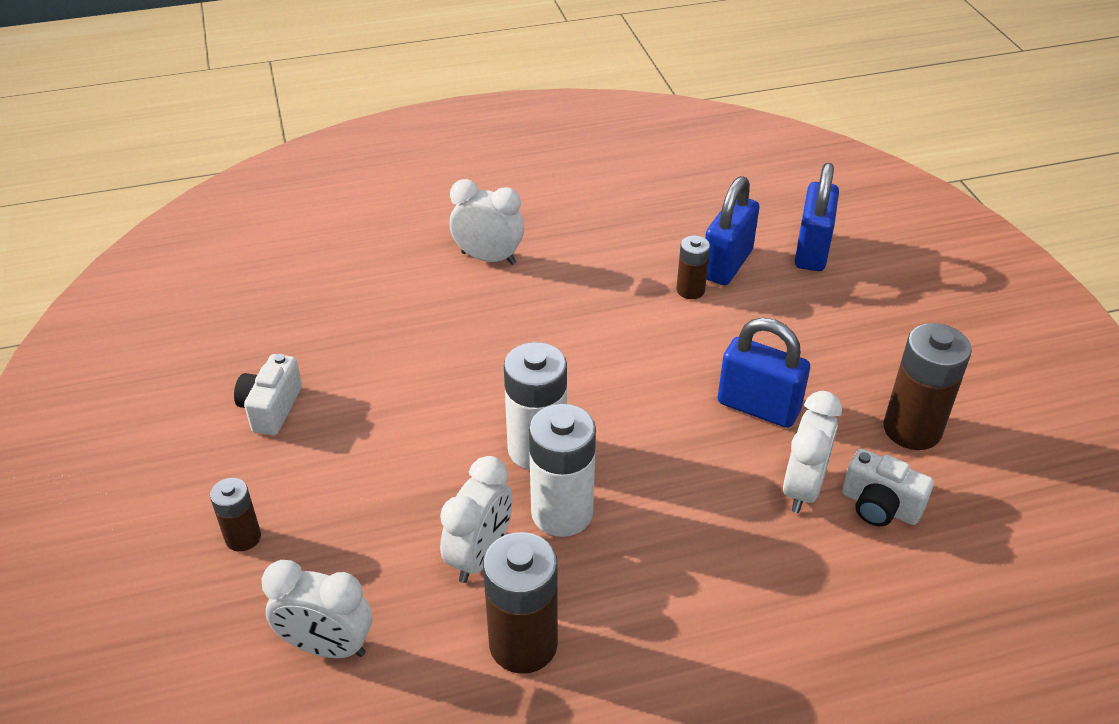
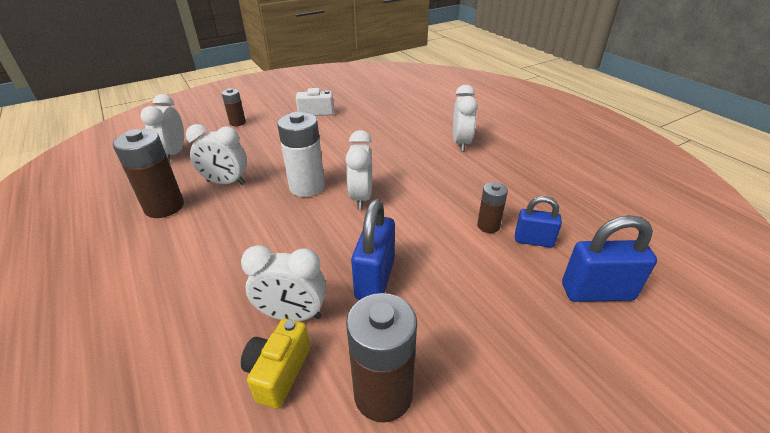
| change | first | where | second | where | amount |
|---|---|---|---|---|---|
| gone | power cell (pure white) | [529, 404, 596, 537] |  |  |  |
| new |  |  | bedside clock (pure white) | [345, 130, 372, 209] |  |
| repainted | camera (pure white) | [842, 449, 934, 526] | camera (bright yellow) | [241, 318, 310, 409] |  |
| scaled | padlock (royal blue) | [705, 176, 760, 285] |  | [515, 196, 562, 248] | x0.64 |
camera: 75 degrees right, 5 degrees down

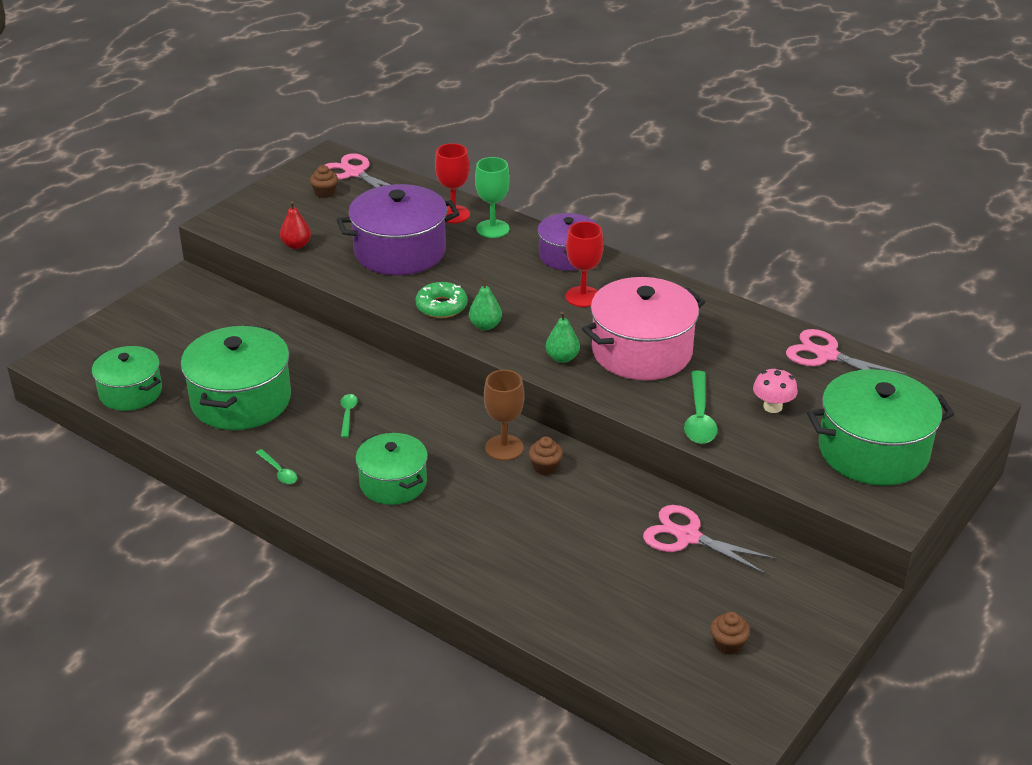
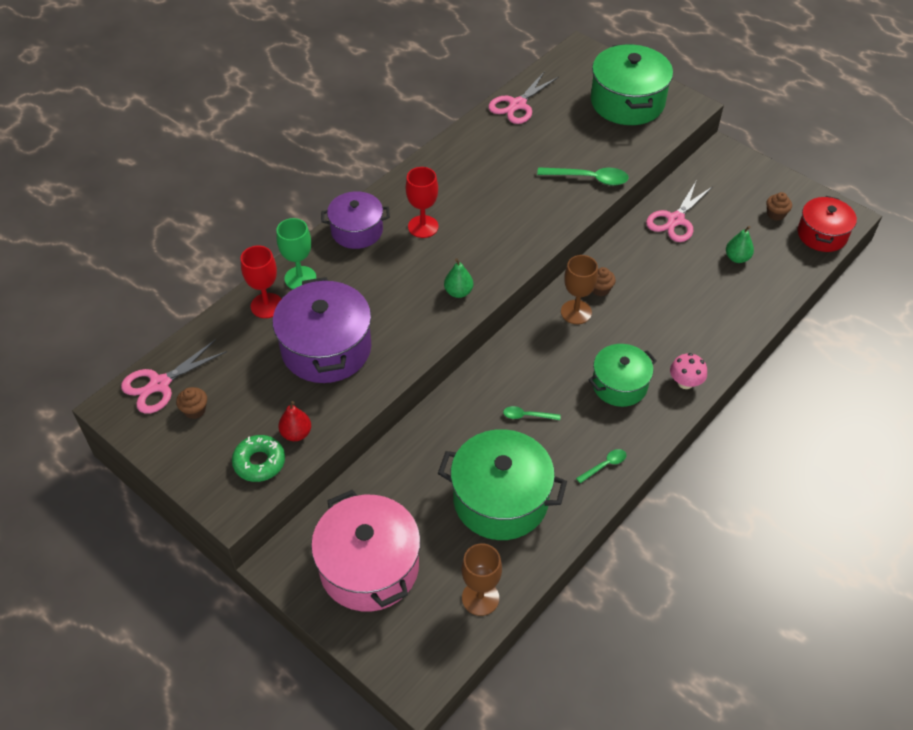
| change | first | where | second | where | amount |
|---|---|---|---|---|---|
| new |  |  | pot (red) | [798, 196, 857, 252] |  |
| shifted | doughnut (emerald) | [415, 282, 467, 318] |  | [232, 435, 285, 482] |  |
| shifted | pear fruit (emerald) | [546, 311, 580, 363] |  | [726, 226, 754, 263] |  |
| shifted | pot (pink) | [582, 277, 705, 380] |  | [311, 490, 421, 612] |  |
| shifted | mushroom (pink) | [753, 368, 798, 413] |  | [670, 353, 707, 389] |  |
| swapped | pot (emerald) | [92, 346, 162, 411] | chalice (russet) | [462, 544, 502, 616] |  |
camera: 85 degrees left, 15 degrees up

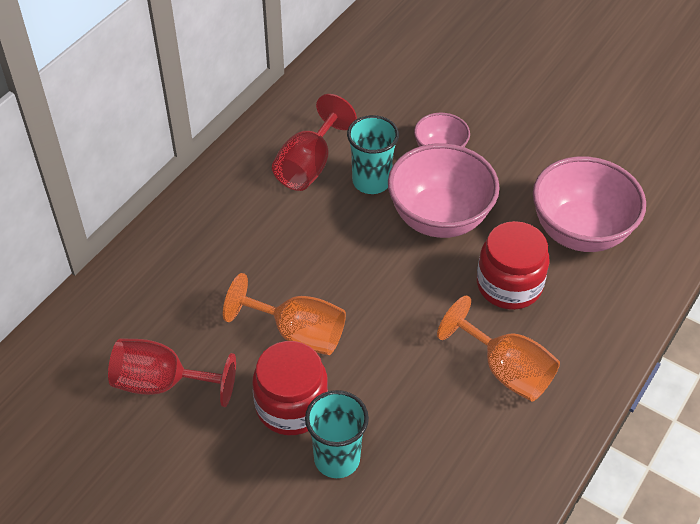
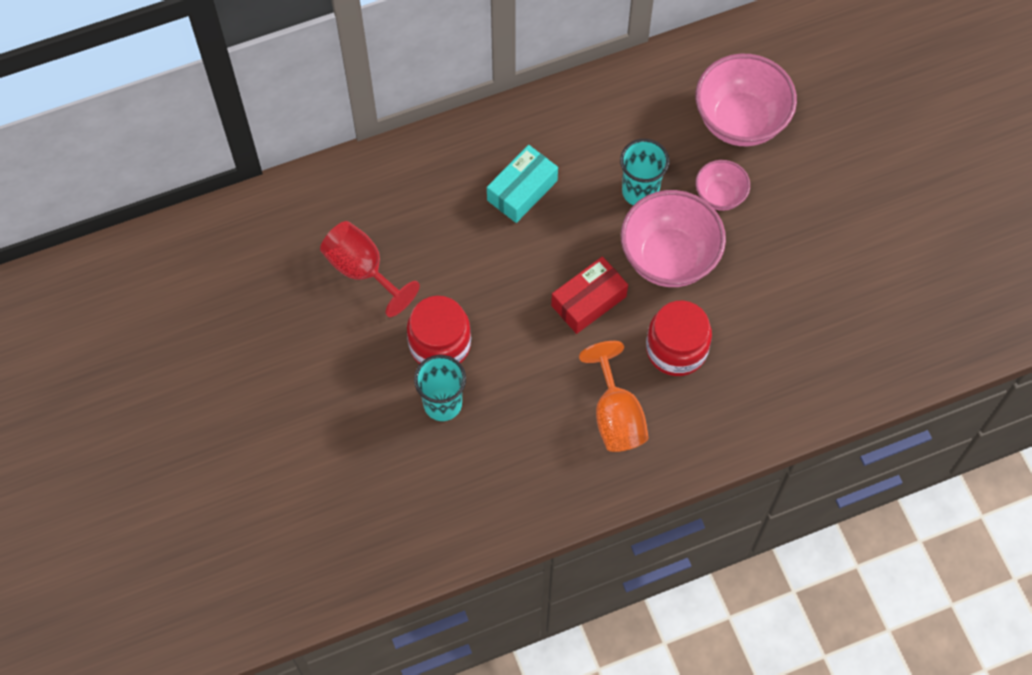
| change | first | where | second | where | amount |
|---|---|---|---|---|---|
| gone | chalice (orange) | [223, 273, 346, 355] |  |  |  |
| gone | chalice (red) | [272, 94, 357, 191] |  |  |  |
| new |  |  | parcel (turquoise) | [487, 145, 558, 223] |  |
| new |  |  | parcel (red) | [551, 256, 628, 334] |  |
| shifted | serving bowl (pink) | [533, 156, 646, 252] |  | [695, 53, 797, 146] |  |
camera: 35 degrees right, 15 degrees up

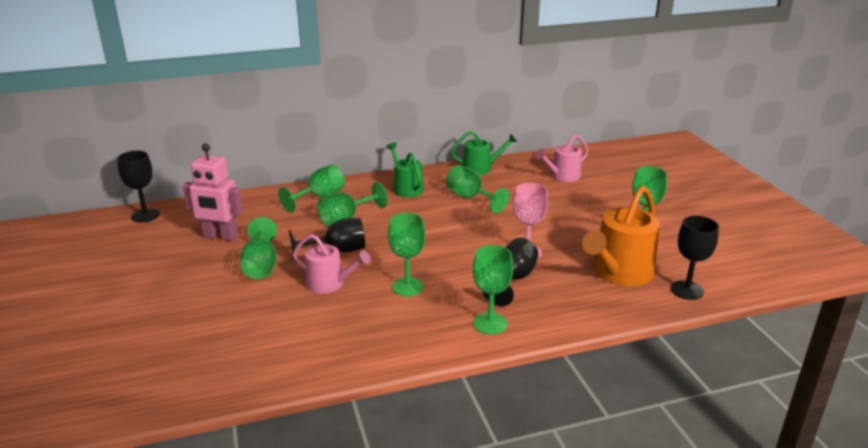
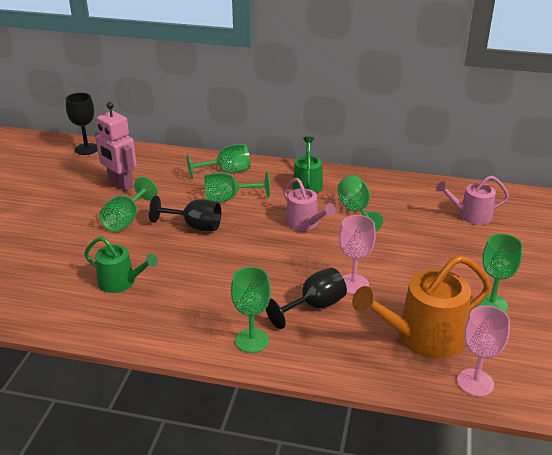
| change | first | where | second | where | amount |
|---|---|---|---|---|---|
| gone | chalice (emerald) | [388, 213, 426, 296] |  |  |  |
| shifted | watering can (pink) | [293, 234, 371, 294] |  | [283, 178, 336, 231] |  |
| shifted | watering can (emerald) | [451, 131, 517, 175] |  | [84, 237, 158, 293] |  |
| repainted | chalice (jet-black) | [670, 216, 719, 300] | chalice (pink) | [457, 305, 510, 396] |  |
camera: 30 degrees right, 5 degrees up

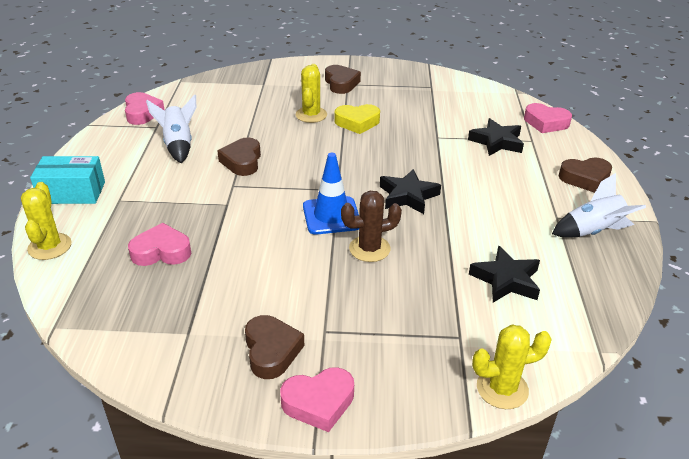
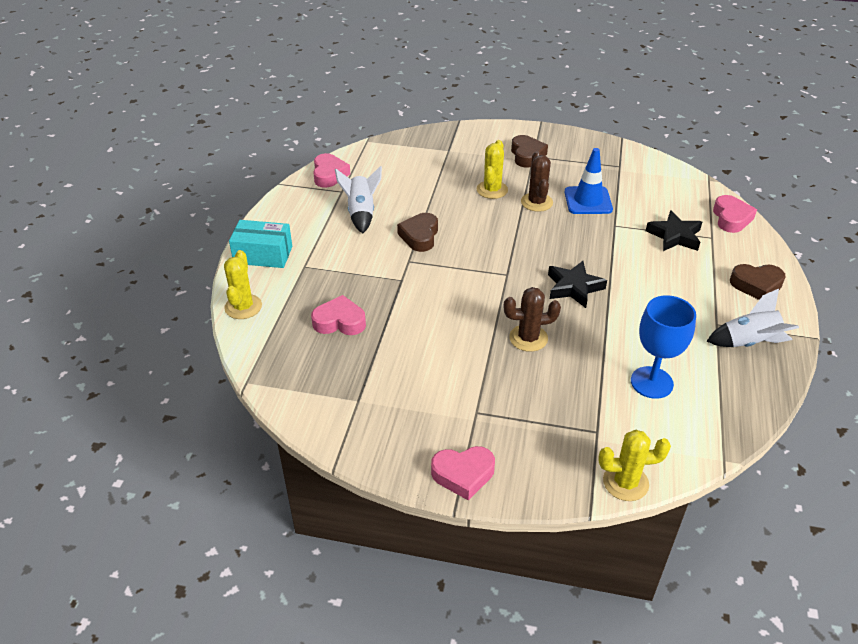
| change | first | where | second | where | amount |
|---|---|---|---|---|---|
| gone | heart (russet) | [245, 315, 304, 379] |  |  |  |
| shifted | safety cone (royal blue) | [303, 153, 359, 235] |  | [565, 148, 613, 214] |  |
| swapped | heart (bright yellow) | [334, 104, 380, 134] | cactus (russet) | [521, 151, 553, 212] |  |
| swapped | five-pointed star (jet-black) | [469, 246, 540, 303] | chalice (royal blue) | [631, 295, 696, 399] |  |
| rotated | heart (pink) | [524, 103, 572, 133] |  | [713, 195, 757, 233] | 120 degrees counterclockwise |
camera: 10 degrees right, 5 degrees up

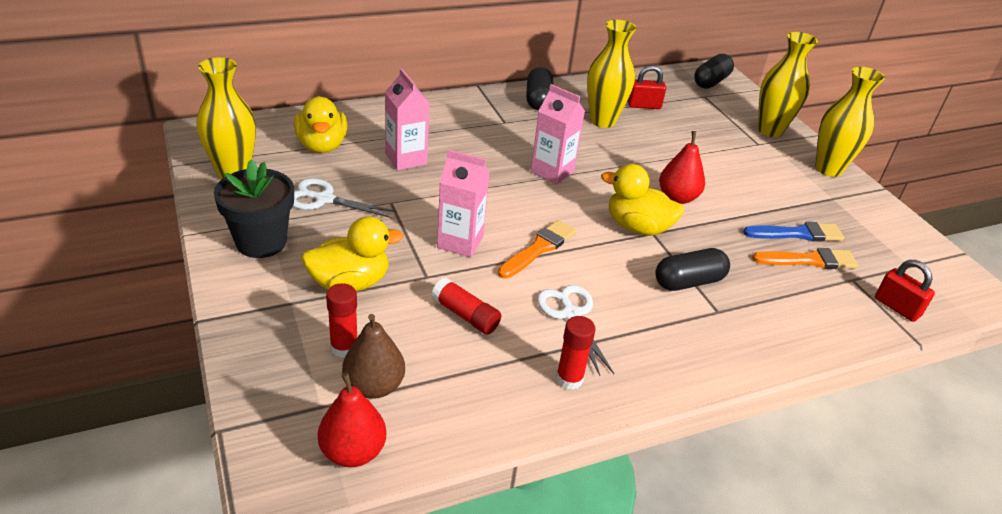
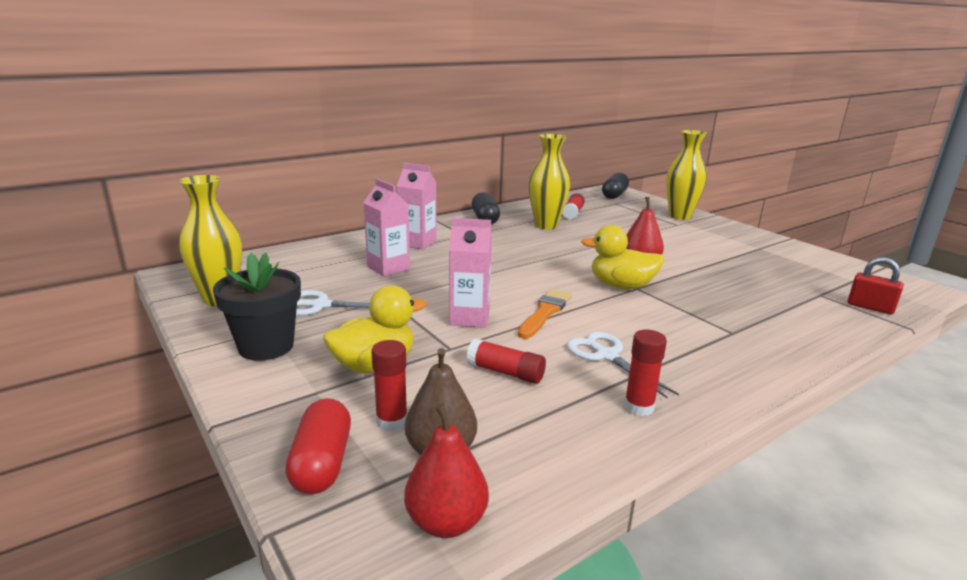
| change | first | where | second | where | amount |
|---|---|---|---|---|---|
| gone | rubber duck (bright yellow) | [294, 96, 347, 153] |  |  |  |
| gone | capsule (jet-black) | [655, 248, 730, 291] |  |  |  |
| gone | brush (royal blue) | [743, 222, 844, 242] |  |  |  |
| gone | brush (orange) | [752, 248, 858, 269] |  |  |  |
| gone | flower vase (bright yellow) | [815, 67, 885, 177] |  |  |  |
| new |  |  | capsule (red) | [285, 398, 351, 494] |  |
| shifted | carton (pink) | [531, 84, 585, 185] |  | [397, 163, 437, 250] |  |
| swapped | padlock (red) | [627, 65, 666, 109] | glue (red) | [562, 193, 585, 219] |  |
camera: 10 degrees left, 15 degrees down

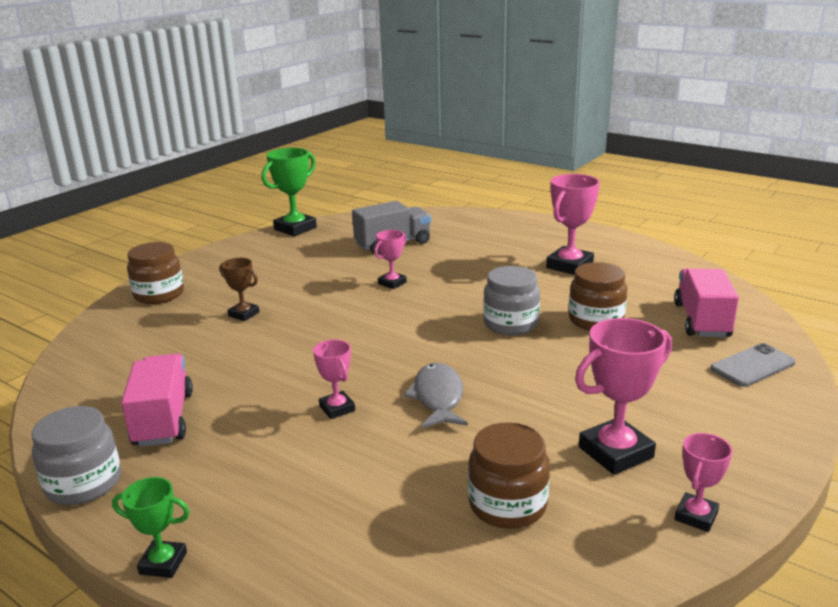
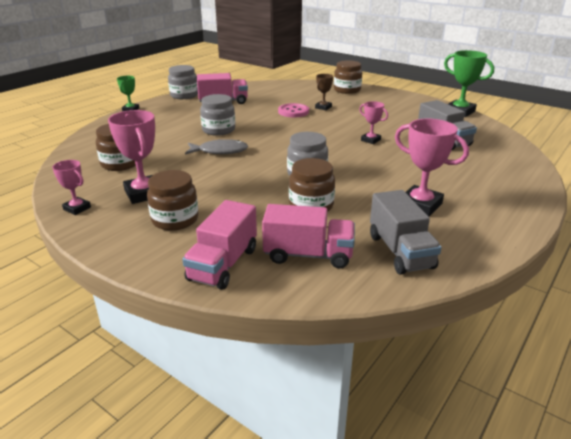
| change | first | where | second | where | amount |
|---|---|---|---|---|---|
| new |  |  | preserve jar (russet) | [147, 170, 198, 231] |  |
| new |  |  | button (pink) | [278, 103, 309, 117] |  |
| new |  |  | lorry (ash-grey) | [370, 190, 442, 275] |  |
| swapped | award cup (pink) | [313, 340, 355, 419] | preserve jar (ash-grey) | [200, 94, 235, 136] |  |
| swapped | smartphone (ash-grey) | [710, 343, 796, 387] | lorry (pink) | [182, 200, 257, 290] |  |
camera: 90 degrees right, 5 degrees up

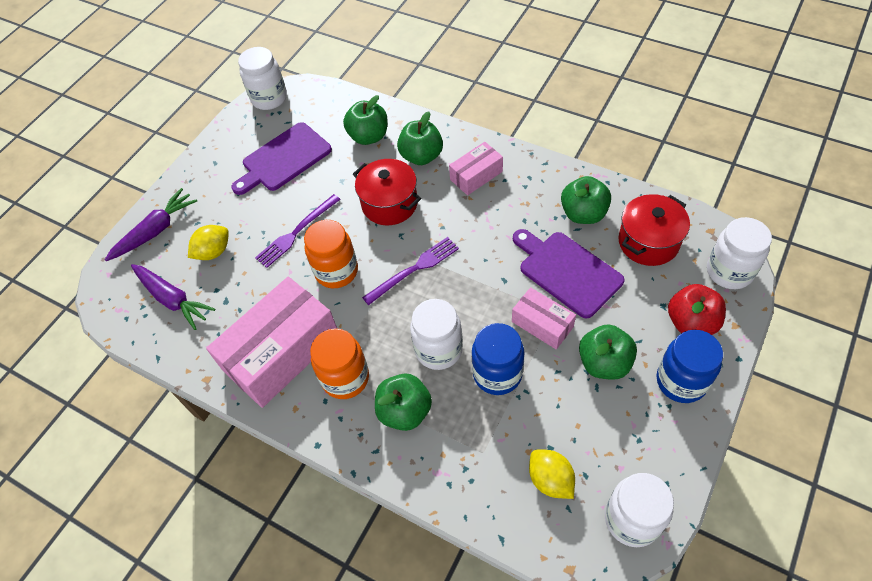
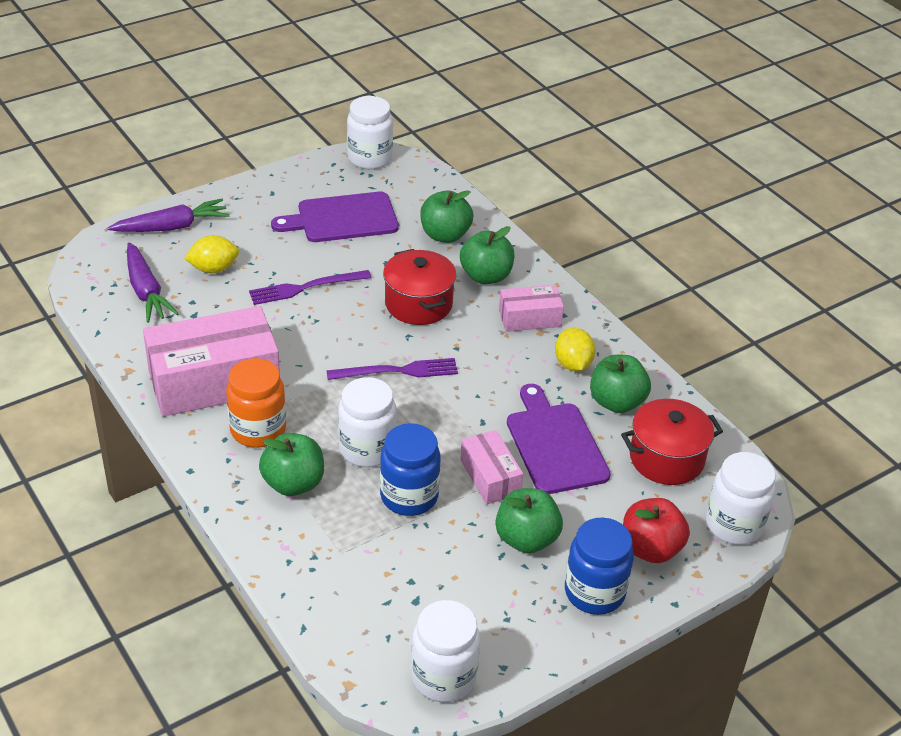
| change | first | where | second | where | amount |
|---|---|---|---|---|---|
| gone | preserve jar (orange) | [304, 220, 358, 288] |  |  |  |
| shifted | citrus fruit (bright yellow) | [529, 450, 575, 499] |  | [555, 328, 596, 371] |  |
camera: 20 degrees right, 15 degrees down

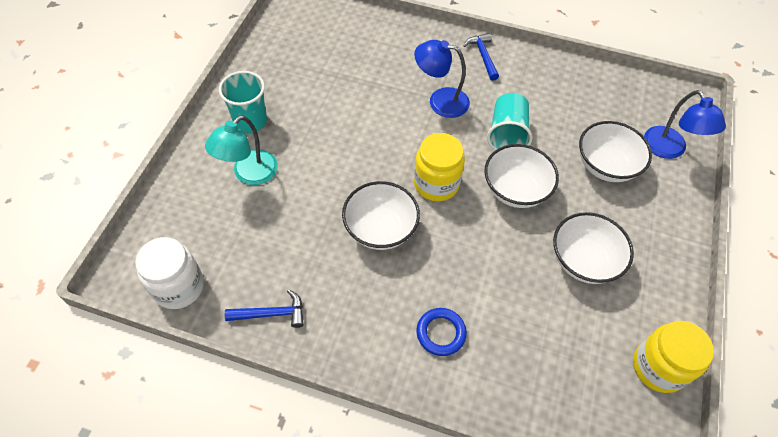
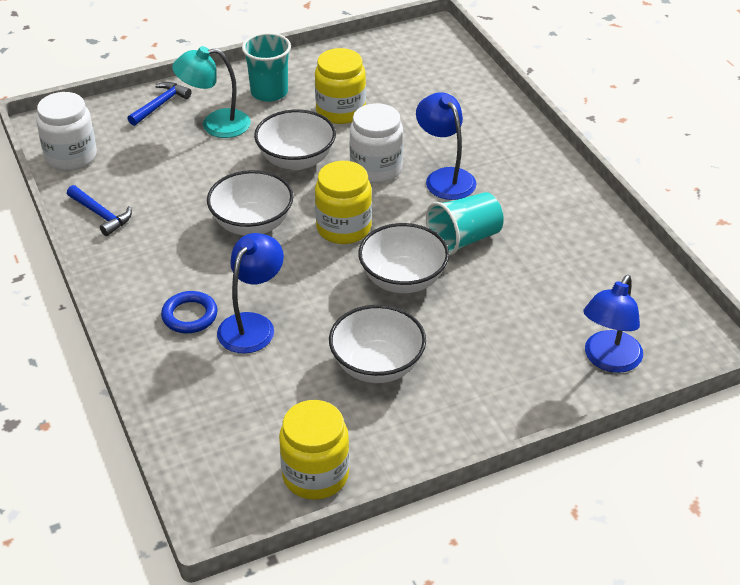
| change | first | where | second | where | amount |
|---|---|---|---|---|---|
| new |  |  | reading lamp (royal blue) | [217, 233, 284, 353] |  |
| new |  |  | preserve jar (bright yellow) | [315, 48, 366, 124] |  |
| new |  |  | preserve jar (pure white) | [349, 103, 404, 183] |  |
| shifted | hammer (royal blue) | [463, 33, 499, 81] |  | [127, 82, 192, 126] |  |
| shifted | serving bowl (pure white) | [579, 121, 652, 182] |  | [254, 110, 336, 170] |  |
camera: 50 degrees right, 15 degrees down

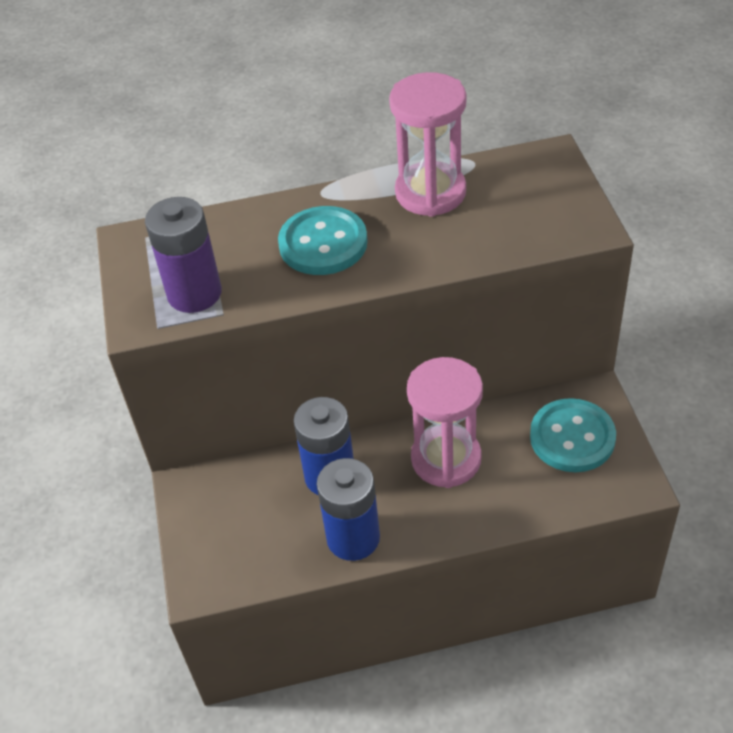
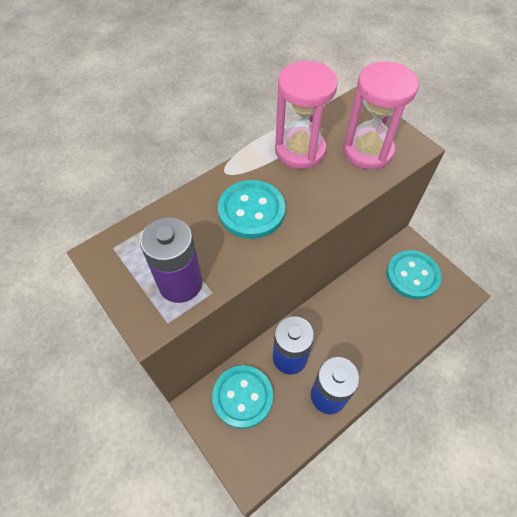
| change | first | where | second | where | amount |
|---|---|---|---|---|---|
| new |  |  | button (turquoise) | [212, 365, 273, 429] |  |
| shifted | sandglass (pink) | [407, 357, 483, 488] |  | [343, 61, 419, 170] |  |
camera: 30 degrees left, 10 degrees up

